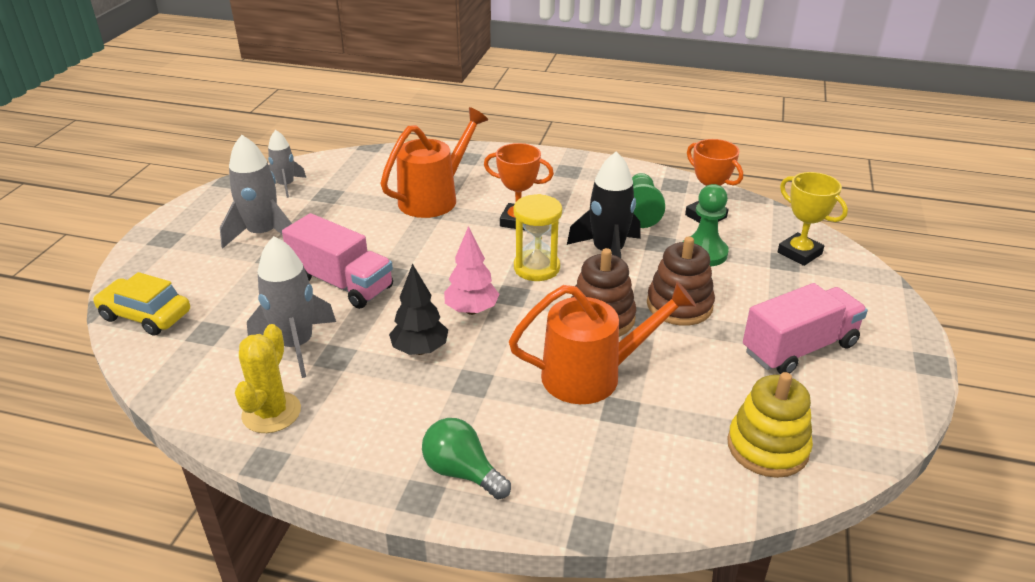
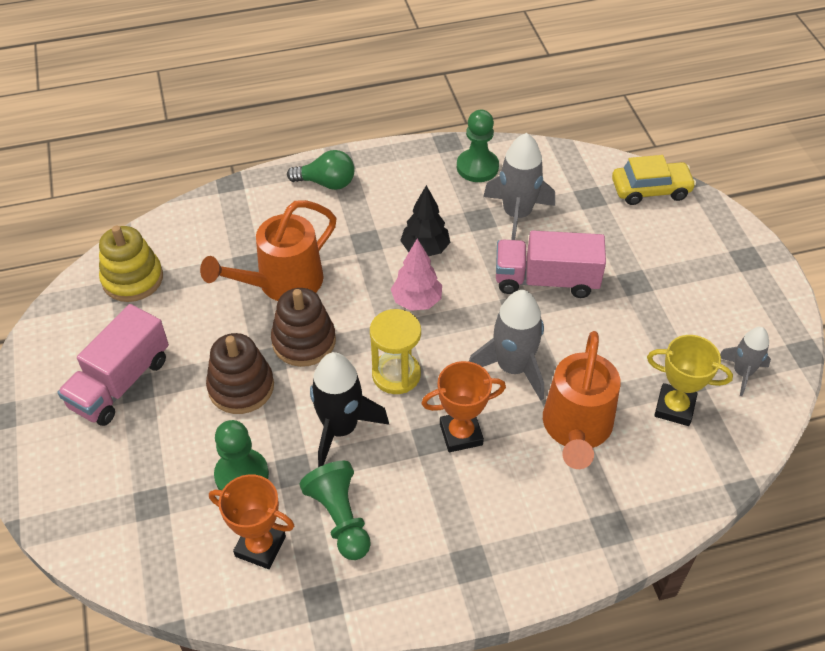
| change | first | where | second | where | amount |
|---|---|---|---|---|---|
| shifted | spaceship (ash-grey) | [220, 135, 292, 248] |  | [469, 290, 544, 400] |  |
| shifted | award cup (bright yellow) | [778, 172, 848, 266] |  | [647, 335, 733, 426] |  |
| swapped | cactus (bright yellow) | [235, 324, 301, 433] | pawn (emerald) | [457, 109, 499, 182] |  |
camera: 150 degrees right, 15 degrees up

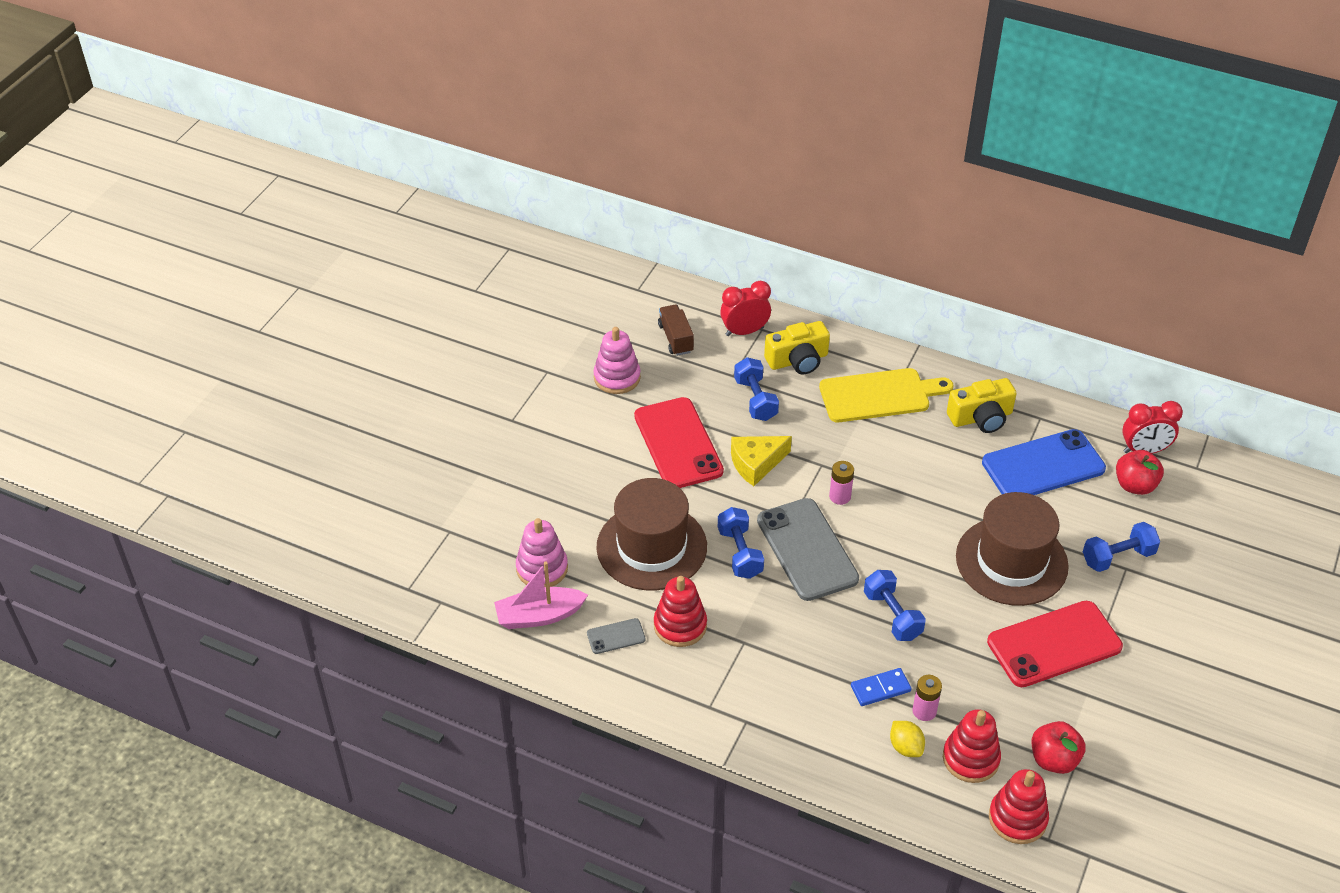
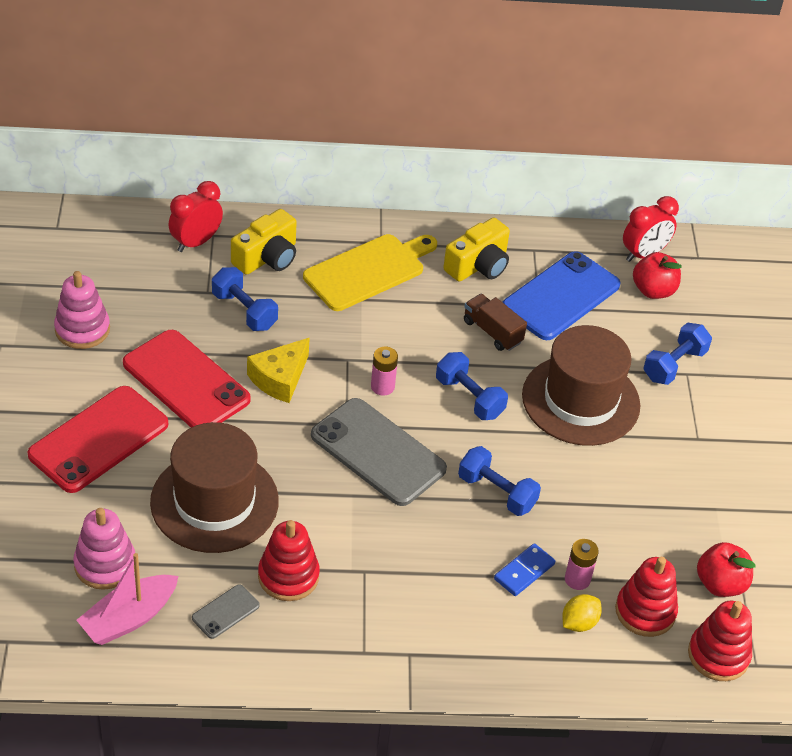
| change | first | where | second | where | amount |
|---|---|---|---|---|---|
| shifted | lorry (russet) | [658, 304, 694, 356] |  | [464, 294, 527, 351] |  |
| shifted | dumbbell (royal blue) | [718, 507, 764, 579] |  | [436, 352, 508, 420] |  |
| shifted | smartphone (red) | [987, 601, 1123, 687] |  | [27, 386, 168, 493] |  |
| rotated | citrus fruit (bright yellow) | [890, 721, 925, 757] |  | [562, 594, 602, 632] | 75 degrees counterclockwise |
camera: 30 degrees left, 0 degrees up

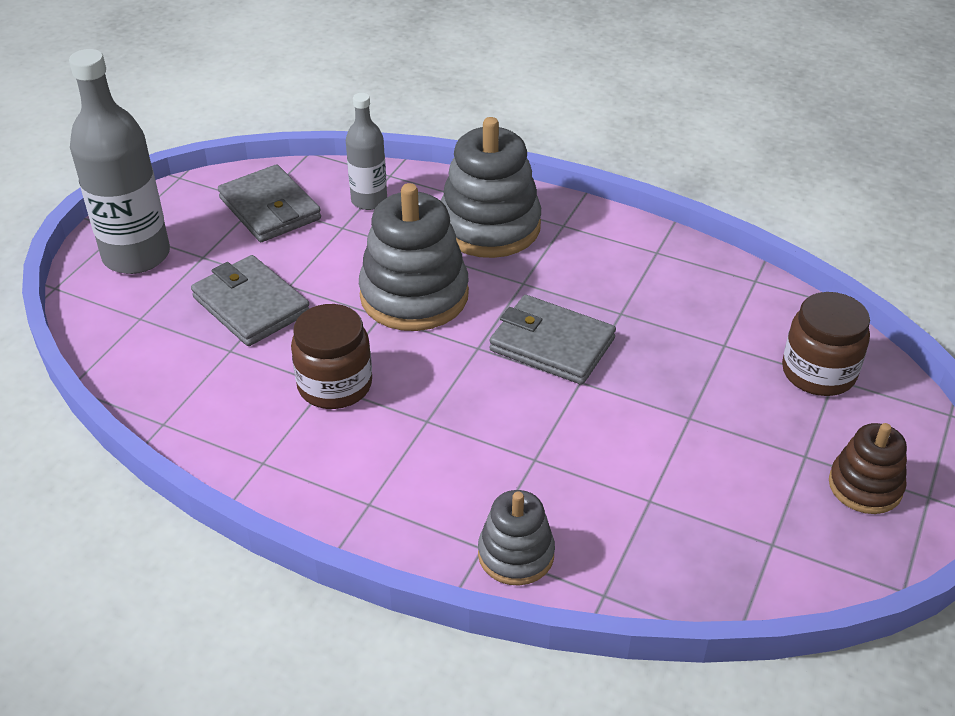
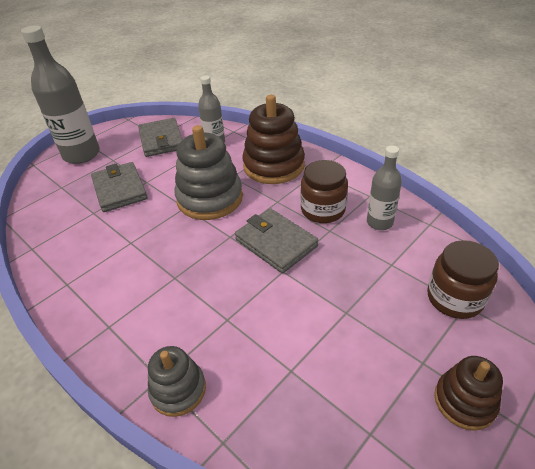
| change | first | where | second | where | amount |
|---|---|---|---|---|---|
| new |  |  | drink bottle (ash-grey) | [367, 146, 402, 230] |  |
| shifted | preserve jar (russet) | [291, 304, 372, 409] |  | [301, 160, 348, 223] |  |
| repainted | stacking toy (ash-grey) | [441, 117, 541, 258] | stacking toy (russet) | [242, 95, 305, 184] |  |
camera: 20 degrees right, 0 degrees up

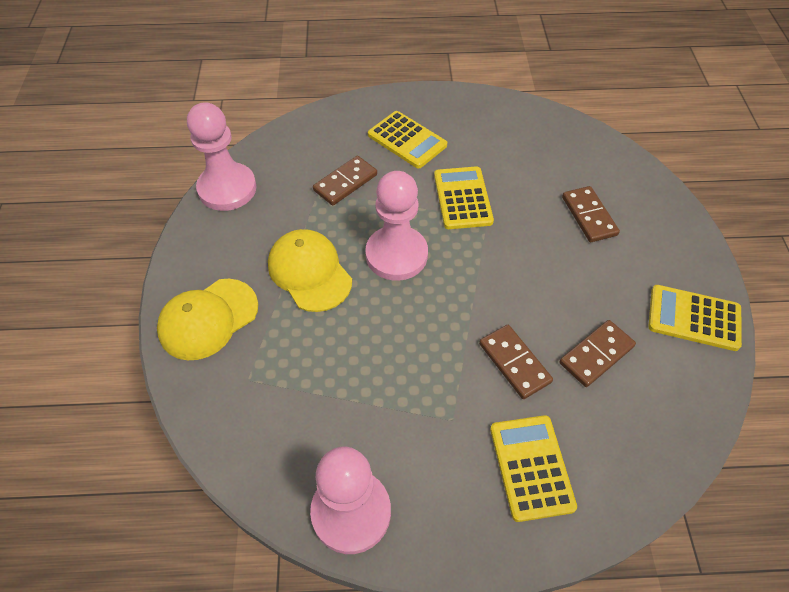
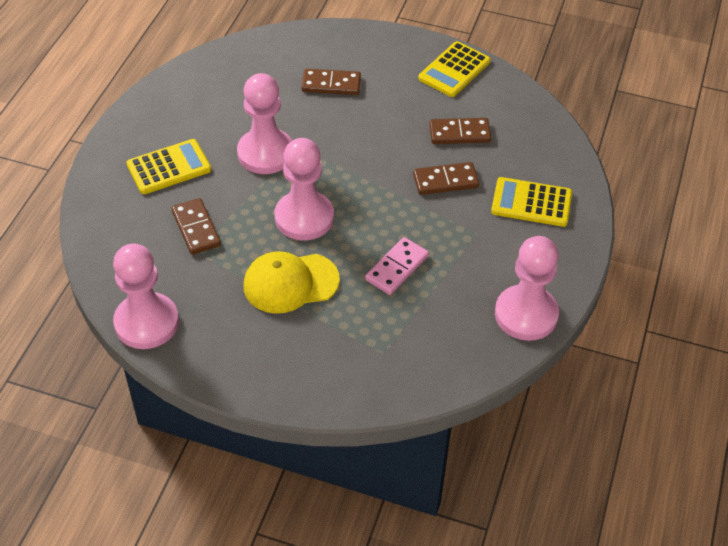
| change | first | where | second | where | amount |
|---|---|---|---|---|---|
| gone | baseball cap (bright yellow) | [157, 279, 258, 360] |  |  |  |
| new |  |  | domino (pink) | [365, 237, 429, 295] |  |
| swapped | pocket calculator (bright yellow) | [434, 166, 494, 229] | pawn (pink) | [237, 73, 292, 174] |  |
| rotated | domino (russet) | [559, 320, 636, 387] |  | [429, 118, 491, 144] | 75 degrees counterclockwise |
camera: 70 degrees left, 5 degrees down

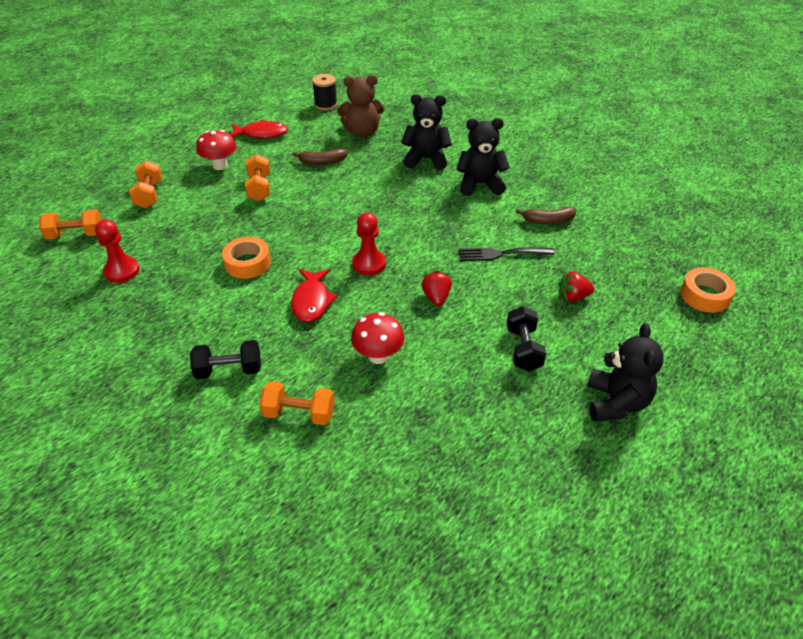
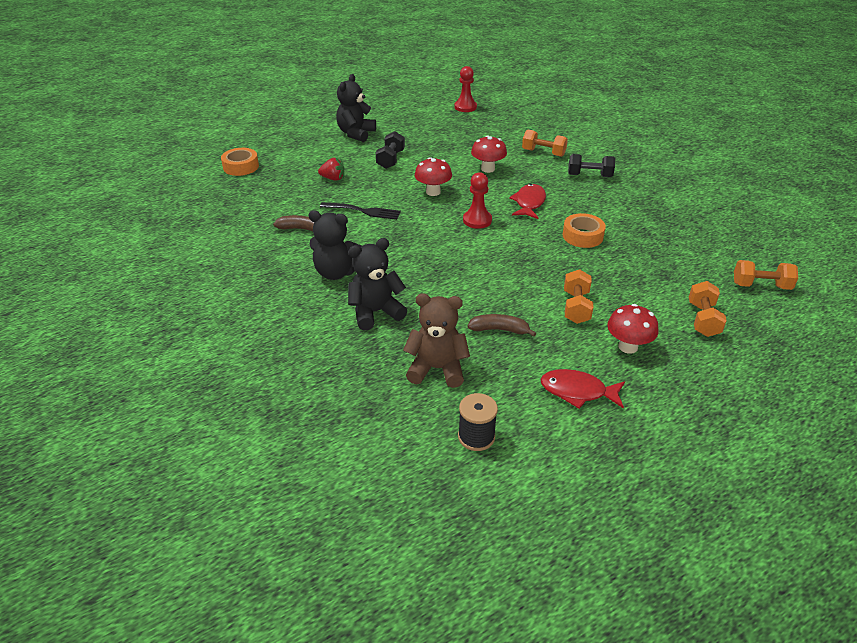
| change | first | where | second | where | amount |
|---|---|---|---|---|---|
| shifted | pawn (red) | [95, 220, 139, 283] |  | [454, 66, 477, 112] |  |
| swapped | berry (red) | [421, 270, 452, 306] | mushroom (red) | [415, 157, 452, 196] |  |
| rotated | stuffed bear (jet-black) | [401, 94, 452, 170] |  | [348, 238, 407, 330] | 135 degrees clockwise |
camera: 165 degrees left, 5 degrees down

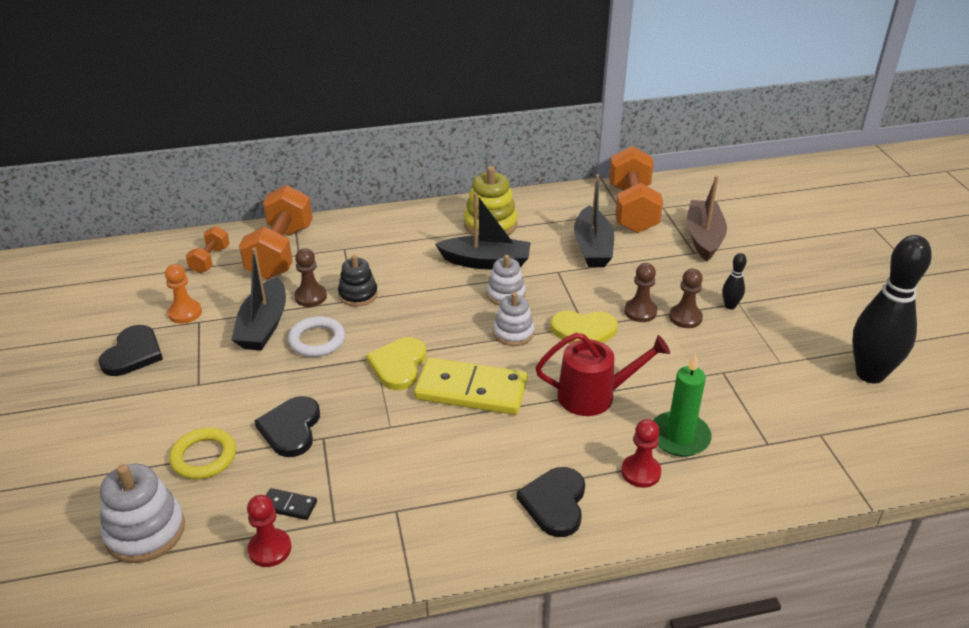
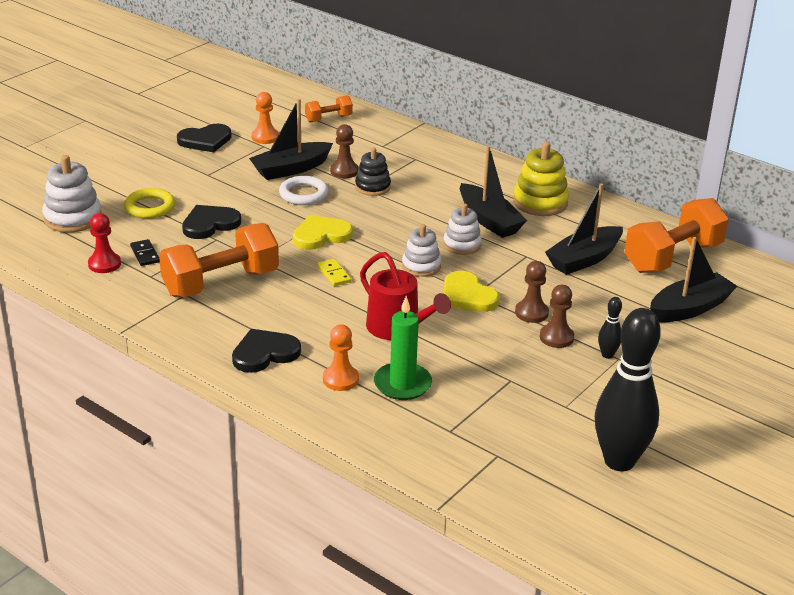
| change | first | where | second | where | amount |
|---|---|---|---|---|---|
| shifted | dumbbell (orange) | [239, 185, 313, 279] |  | [159, 223, 279, 298] |  |
| repainted | pawn (red) | [621, 419, 661, 488] | pawn (orange) | [323, 325, 359, 391] |  |
| repainted | boat (russet) | [687, 176, 727, 261] | boat (jet-black) | [650, 237, 737, 322] |  |
| scaled | domino (bright yellow) | [414, 358, 527, 415] |  | [317, 259, 352, 286] | x0.43 |
camera: 50 degrees right, 5 degrees down

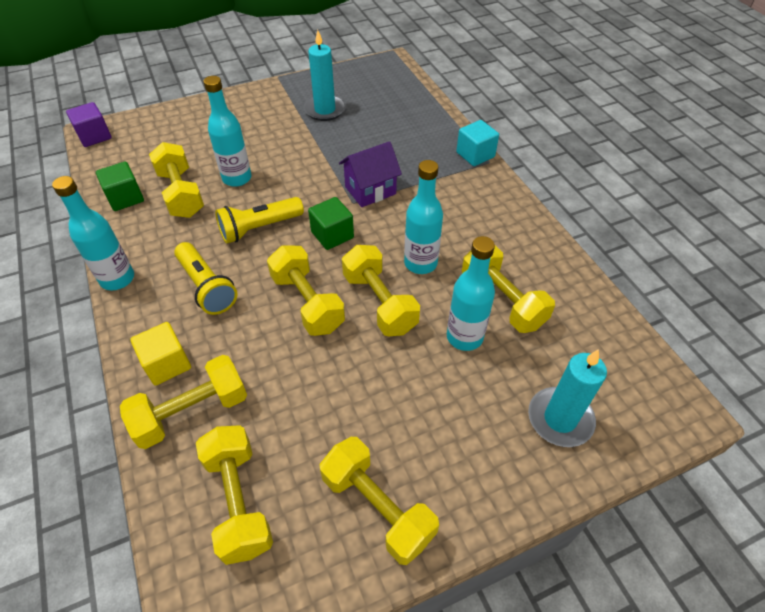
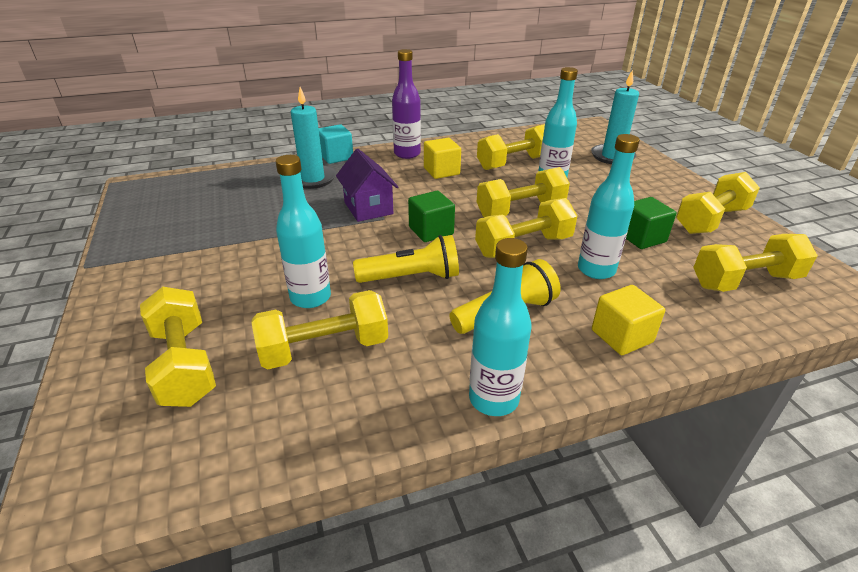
| change | first | where | second | where | amount |
|---|---|---|---|---|---|
| gone | cube (royal purple) | [66, 102, 112, 147] |  |  |  |
| new |  |  | drink bottle (royal purple) | [392, 49, 421, 159] |  |
| new |  |  | cube (bright yellow) | [424, 138, 461, 179] |  |
| shifted | cube (emerald) | [96, 162, 144, 211] |  | [626, 197, 677, 249] |  |
| shifted | dumbbell (bright yellow) | [120, 355, 247, 449] |  | [140, 287, 216, 407] |  |
| shifted | candle (turquoise) | [304, 30, 346, 121] |  | [291, 87, 336, 189] |  |
| shifted | drink bottle (turquoise) | [404, 160, 443, 274] |  | [578, 134, 640, 279] |  |
| rotated | pocket torch (bright yellow) | [215, 197, 304, 244] |  | [353, 235, 459, 283] | 75 degrees counterclockwise |
camera: 85 degrees left, 15 degrees down

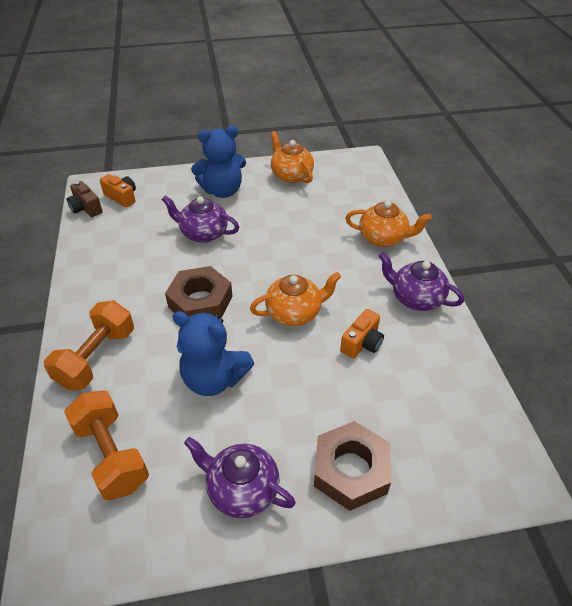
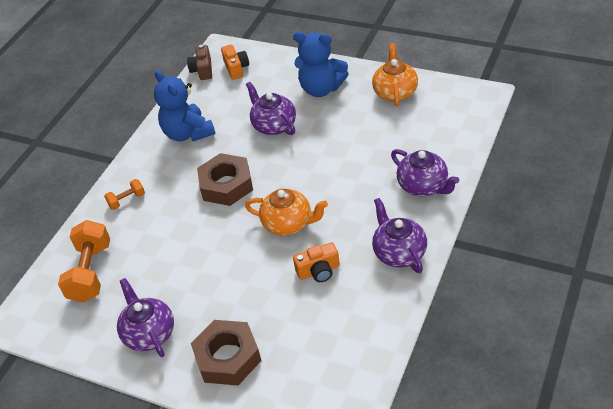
| change | first | where | second | where | amount |
|---|---|---|---|---|---|
| shifted | stuffed bear (royal blue) | [172, 311, 254, 396] |  | [154, 70, 216, 141] |  |
| repainted | china teapot (orange) | [345, 201, 432, 247] | china teapot (royal purple) | [391, 149, 459, 196] |  |
| scaled | dumbbell (orange) | [44, 300, 134, 390] |  | [104, 179, 145, 210] | x0.51 |
camera: 40 degrees right, 0 degrees up

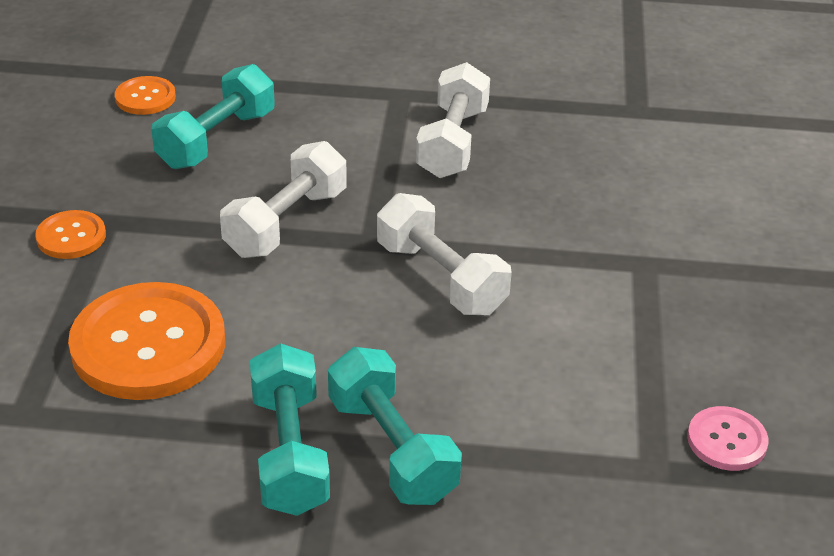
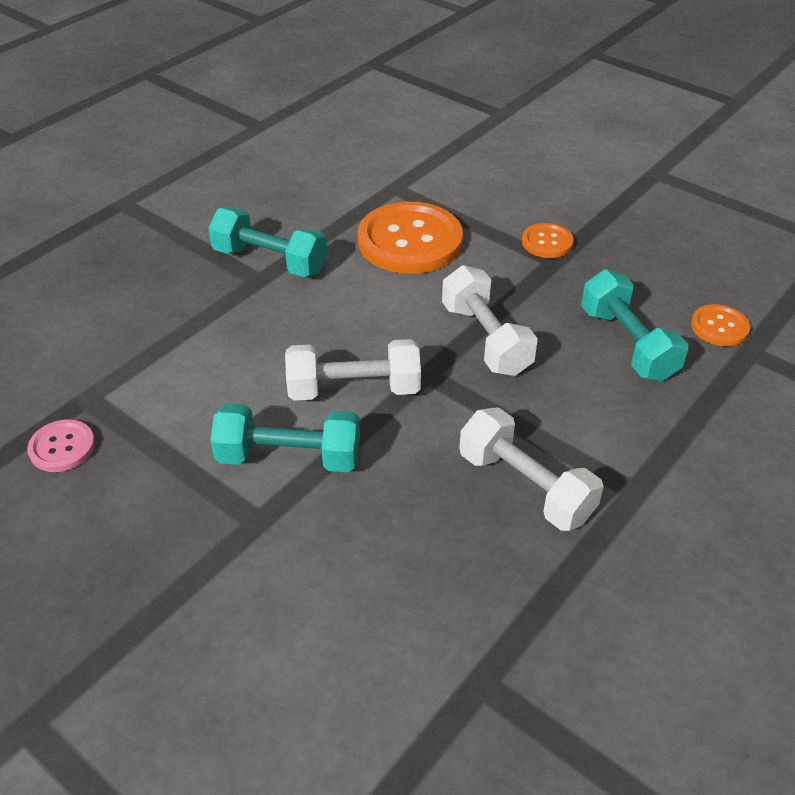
| change | first | where | second | where | amount |
|---|---|---|---|---|---|
| shifted | dumbbell (turquoise) | [328, 347, 462, 505] |  | [210, 404, 360, 472] |  |
camera: 125 degrees right, 5 degrees up

